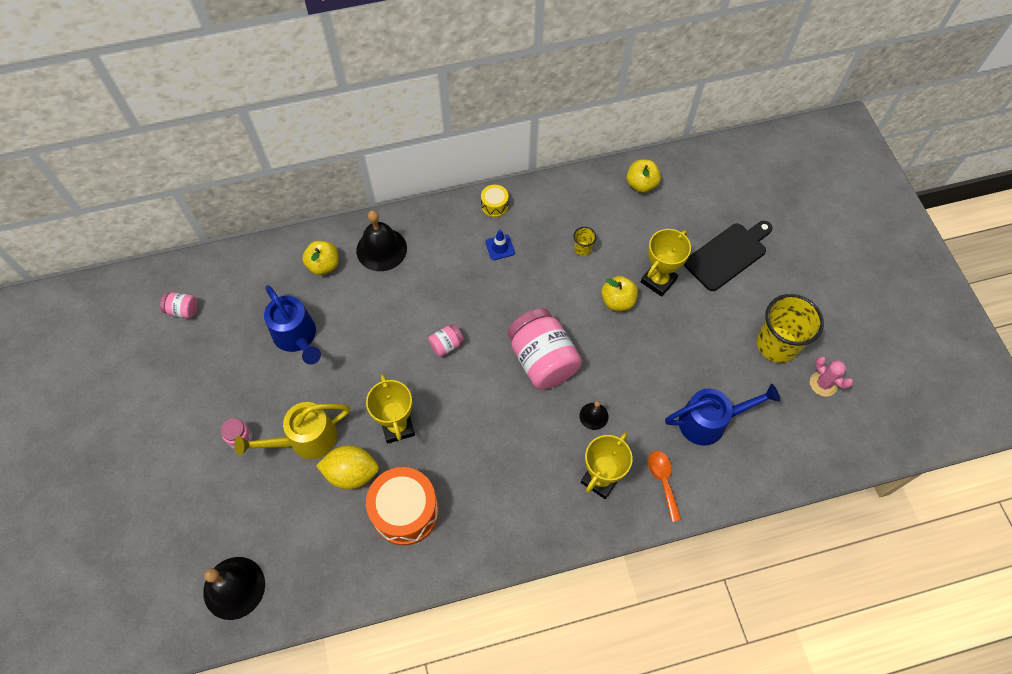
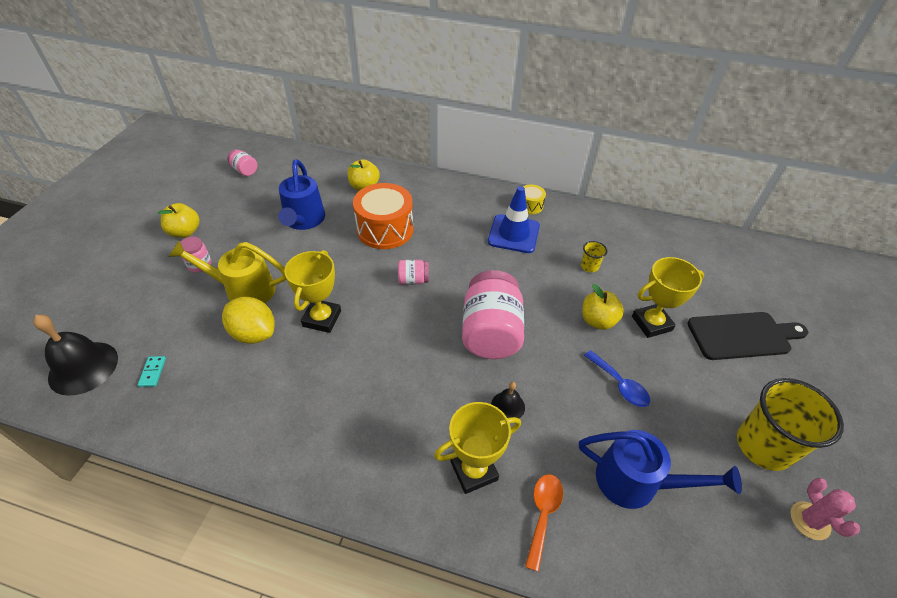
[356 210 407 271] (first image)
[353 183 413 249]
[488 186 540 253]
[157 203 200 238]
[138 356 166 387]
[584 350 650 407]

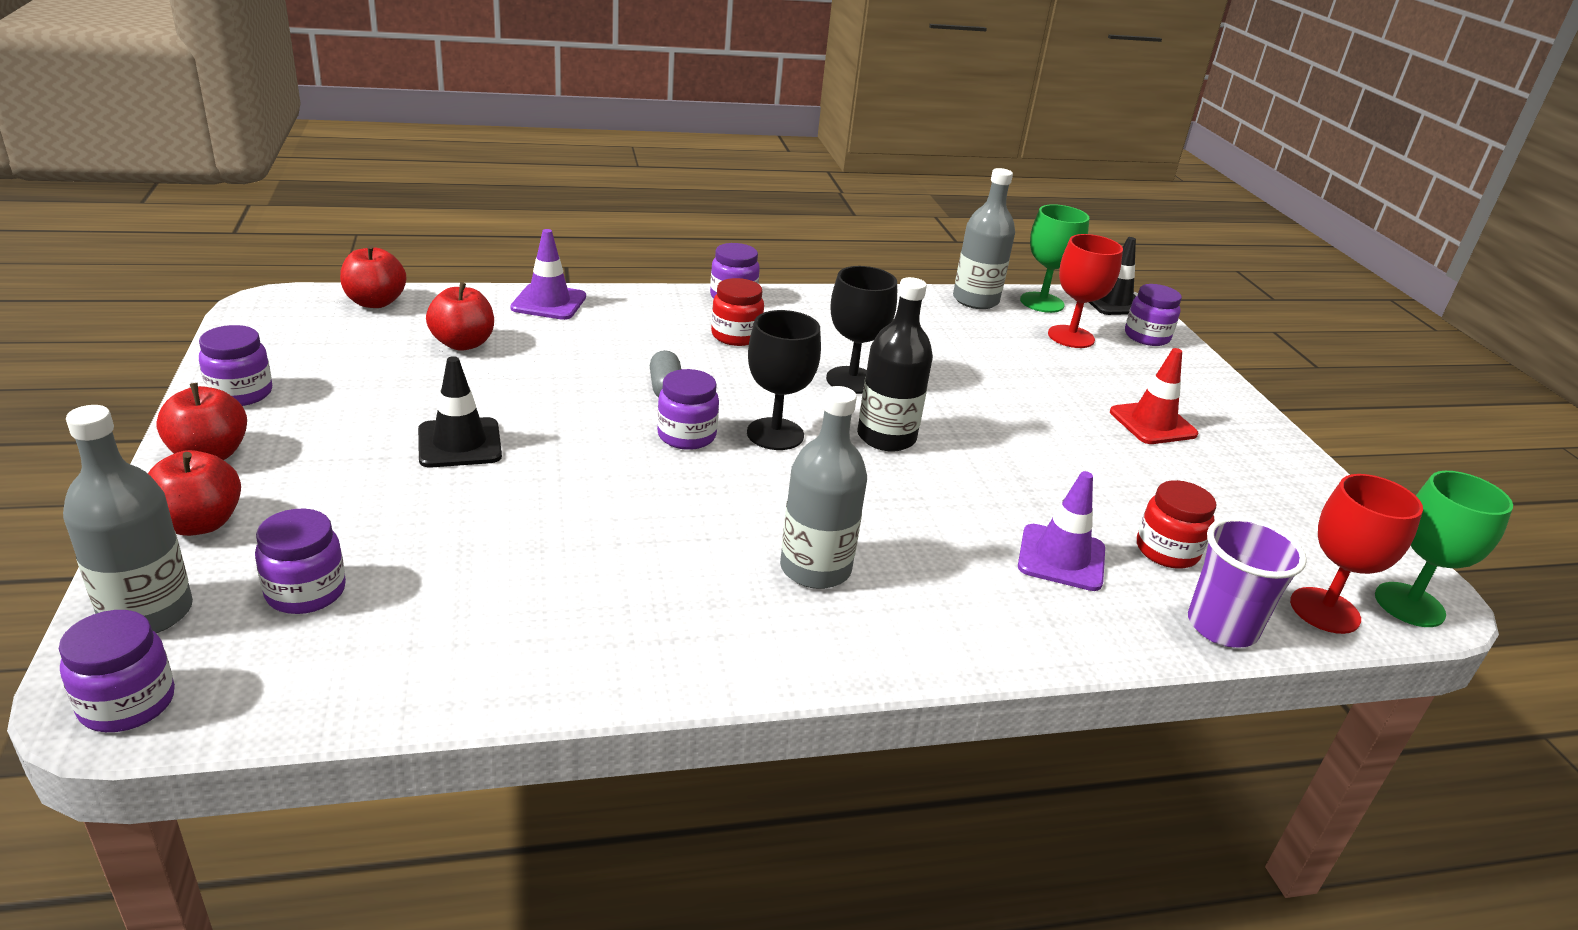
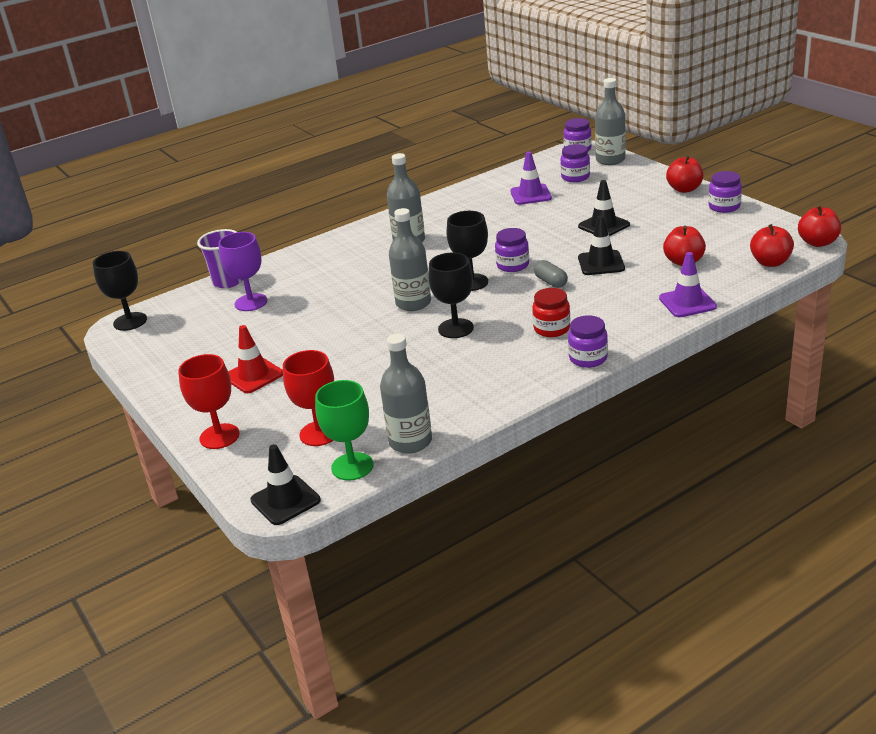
[798 205 841 247]
[389 208 431 311]
[510 152 552 205]
[1125 284 1182 346] (first image)
[219 232 267 311]
[178 354 239 449]
[93 251 147 331]
[578 215 625 275]

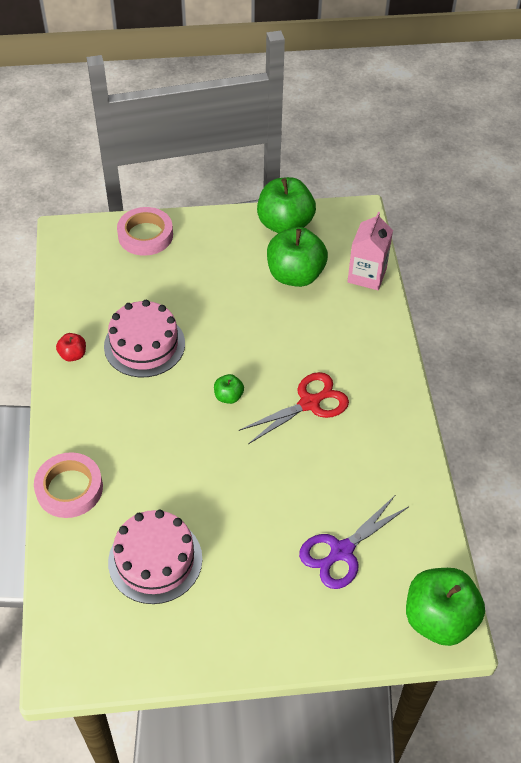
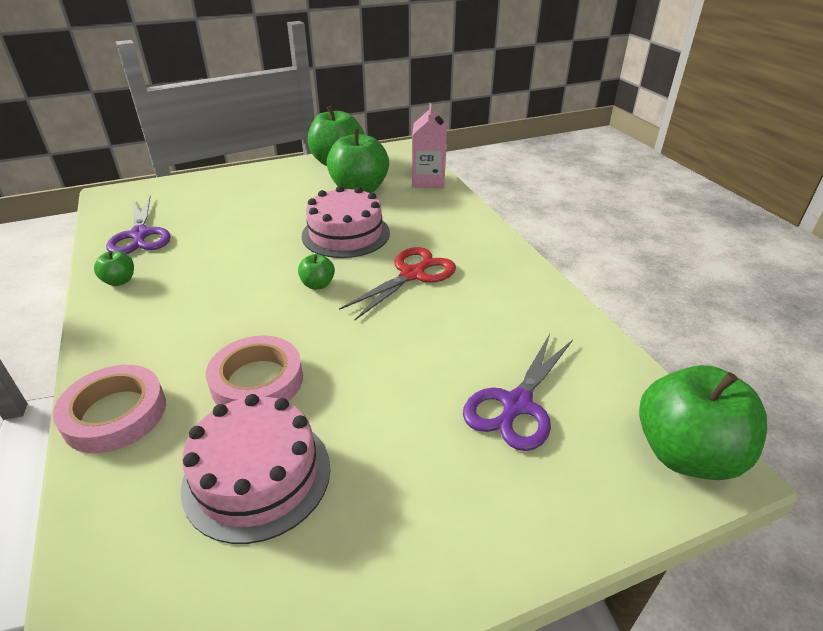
[94 251 134 286]
[302 186 390 258]
[206 335 303 405]
[106 196 171 254]

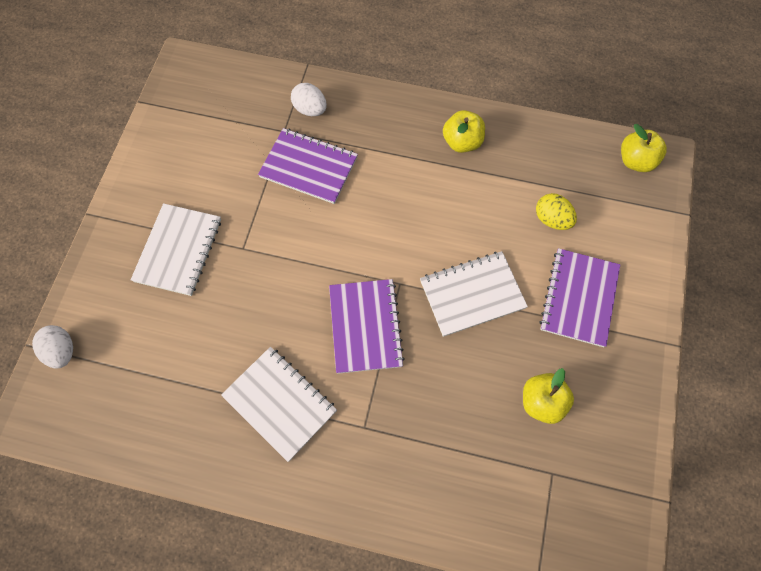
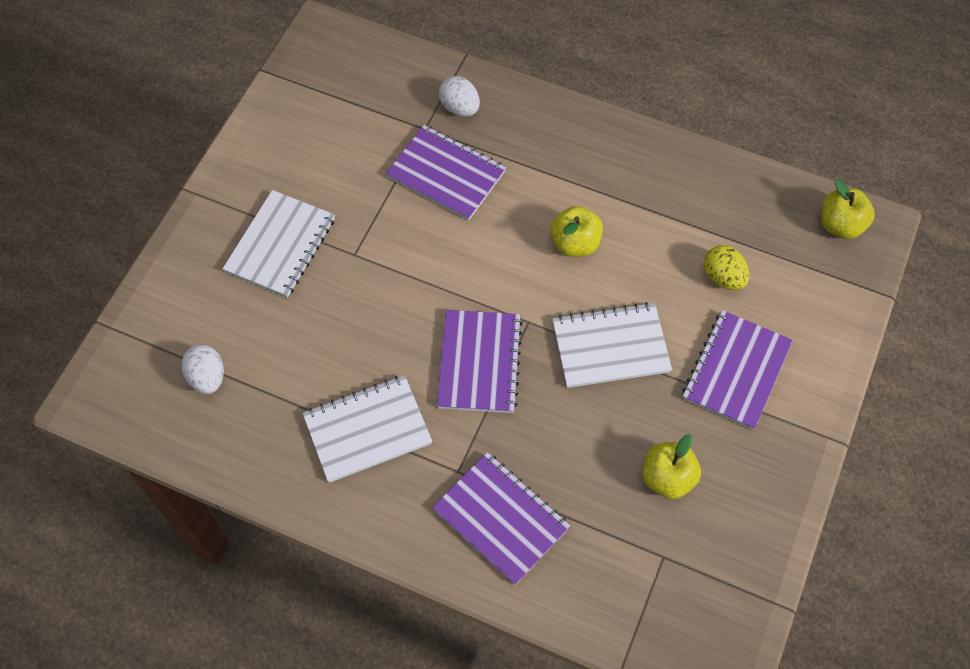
[182 344 224 394]
[302 375 432 483]
[550 206 603 257]
[432 452 570 585]

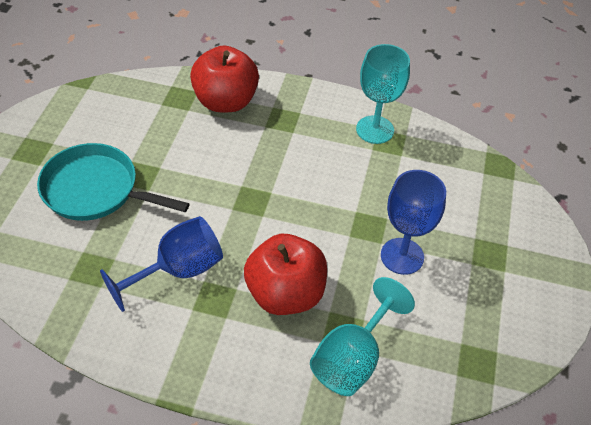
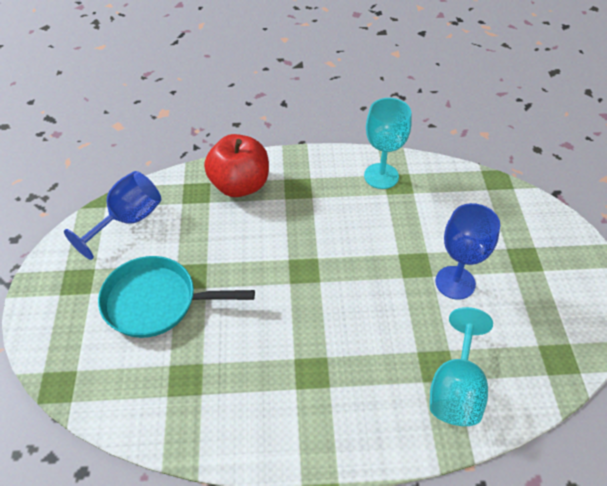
[64 171 161 260]
[244 234 327 315] (first image)

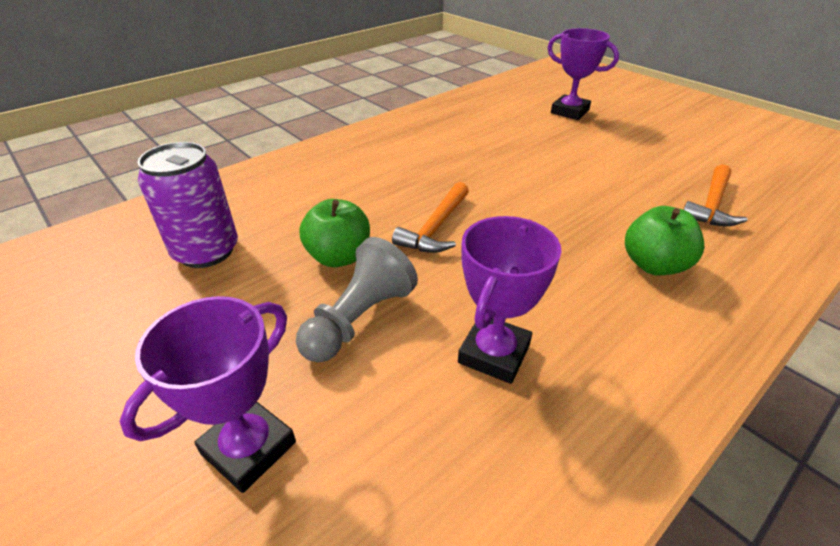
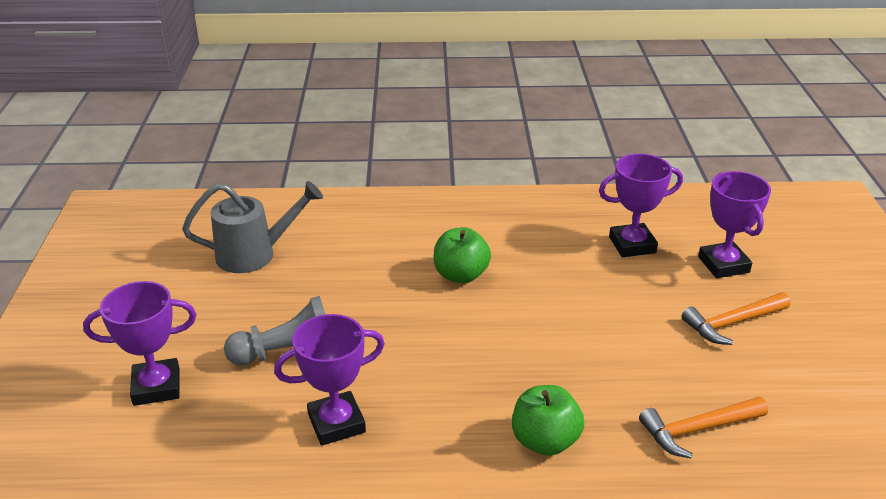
[182 181 323 273]
[434 227 491 284]
[681 293 790 345]
[599 154 683 257]

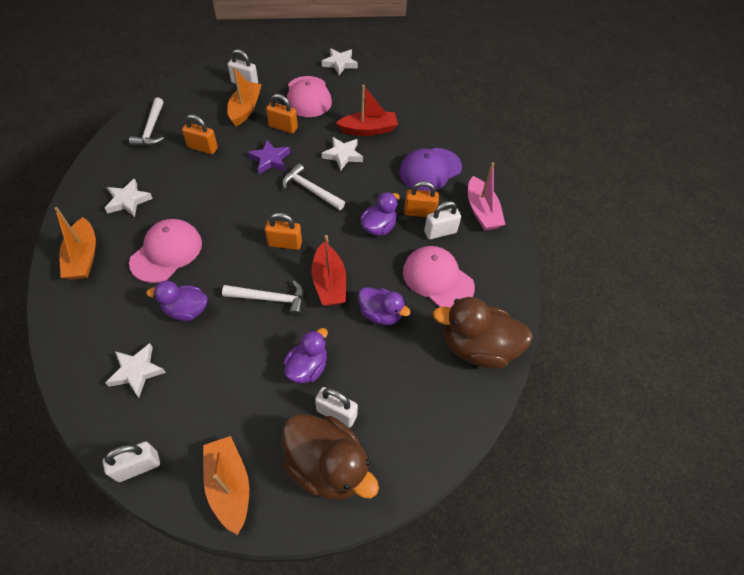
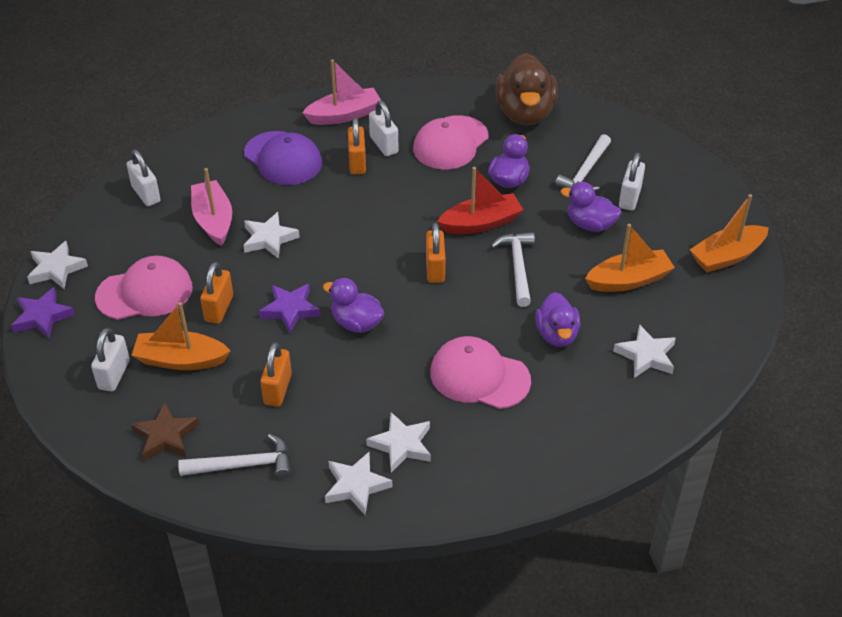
[585 224 675 292]
[126 150 161 206]
[555 134 611 191]
[282 414 379 500] (first image)
[191 168 232 246]
[323 278 384 333]
[11 287 75 339]
[131 402 199 461]
[325 452 392 515]

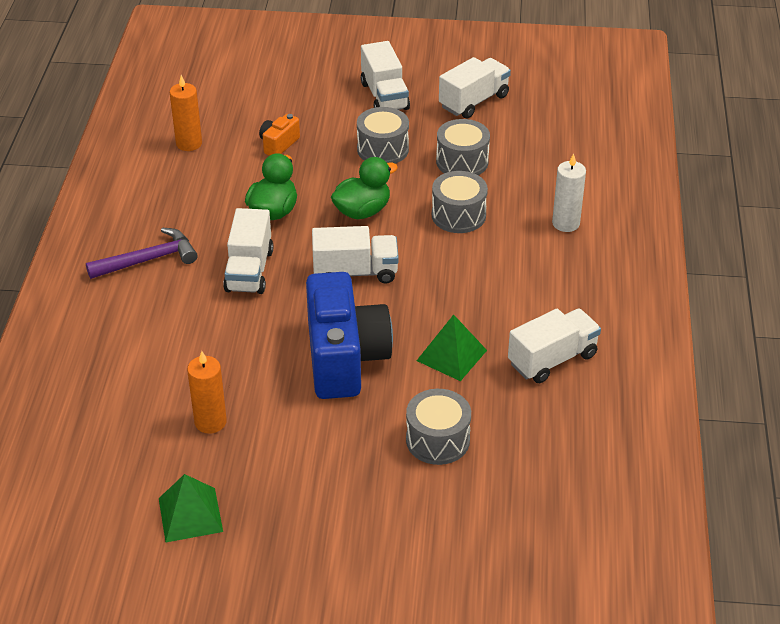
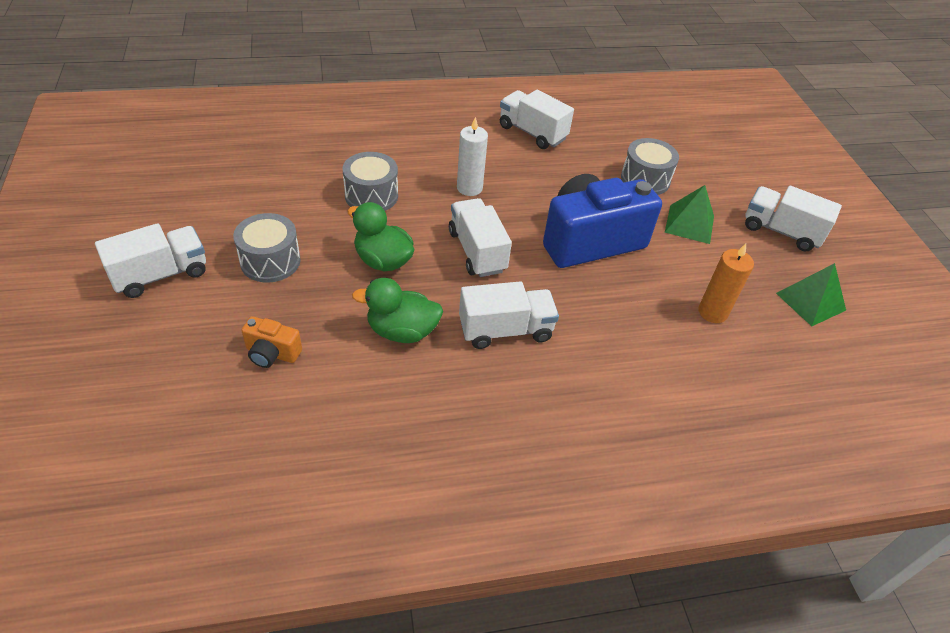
[86 228 198 279] (first image)
[170 75 202 151] (first image)
[665 185 714 244]
[436 119 490 175] (first image)
[745 186 842 251]
[457 117 488 196]

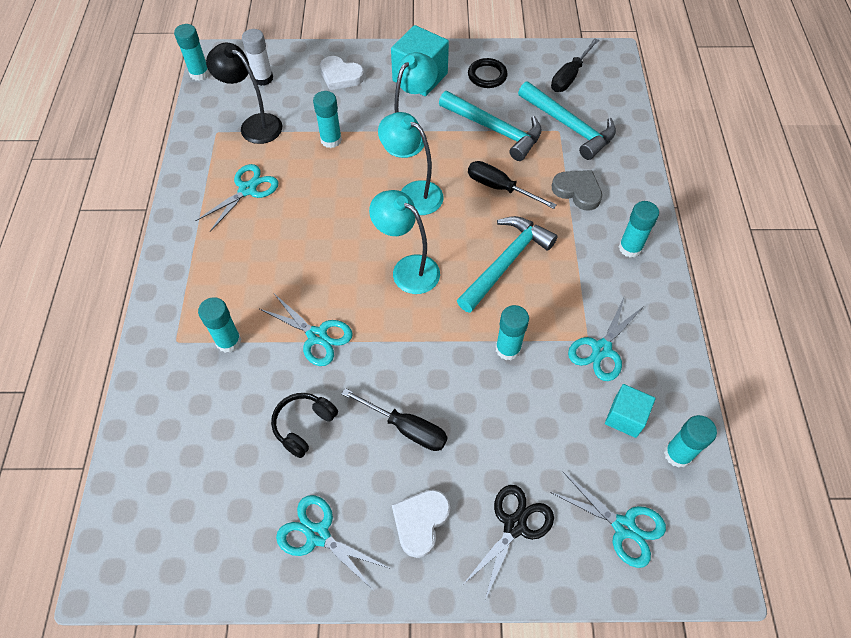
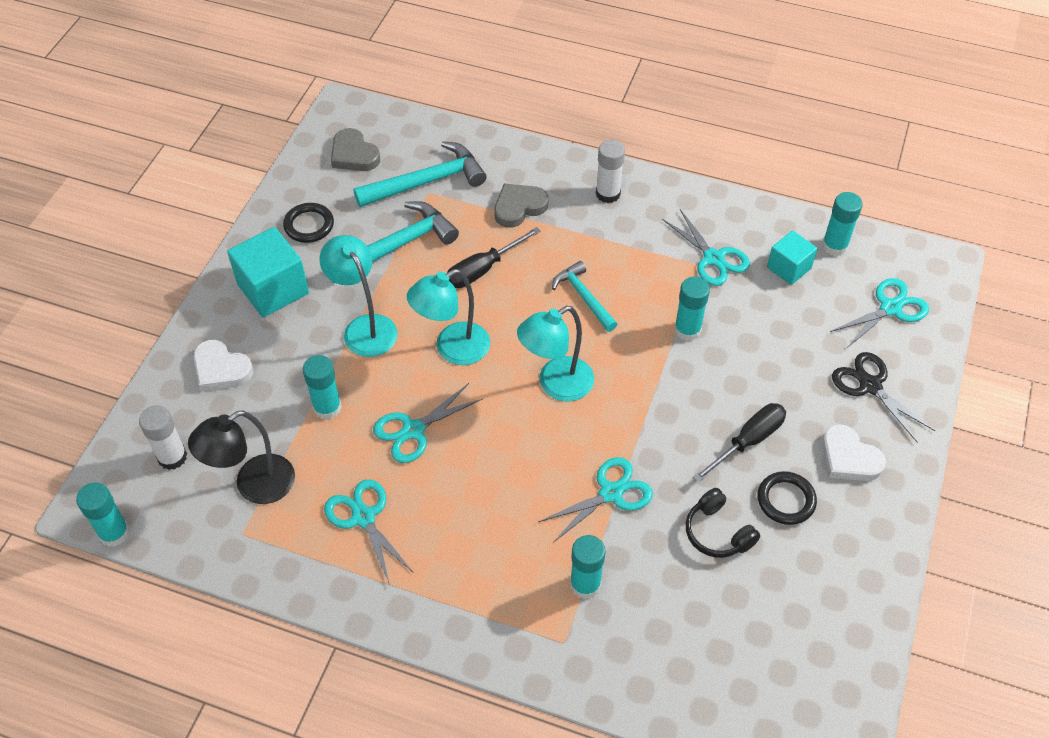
[373 383 483 463]
[193 340 253 391]
[552 261 617 332]
[331 128 380 171]
[596 140 625 203]
[757 471 817 525]

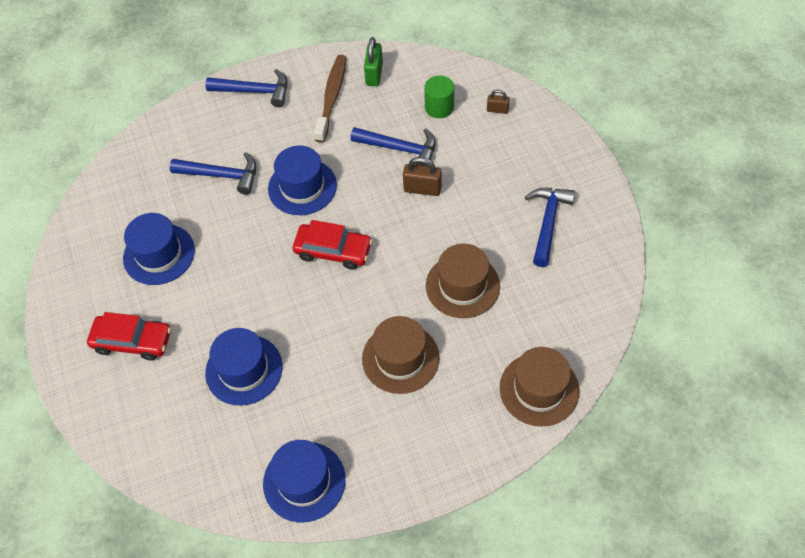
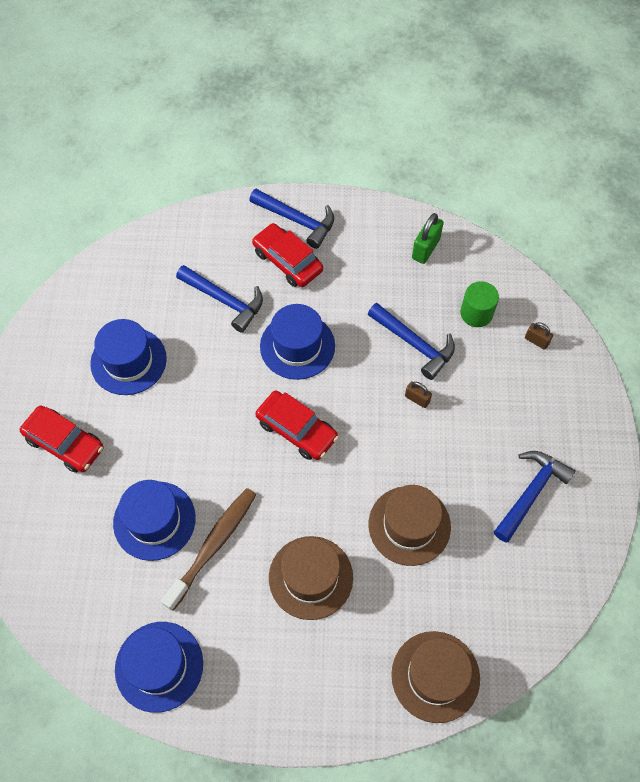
[161 488 256 611]
[405 382 432 408]
[252 223 323 287]

